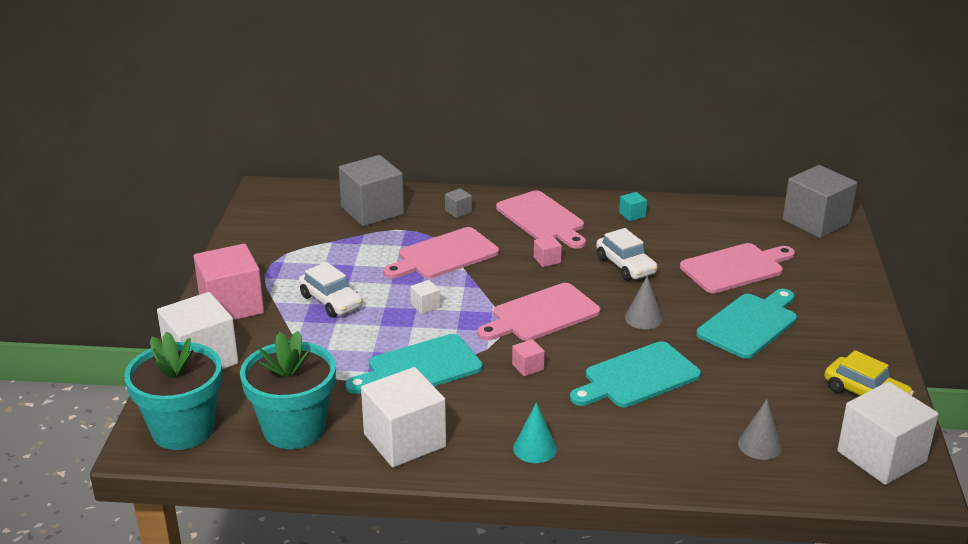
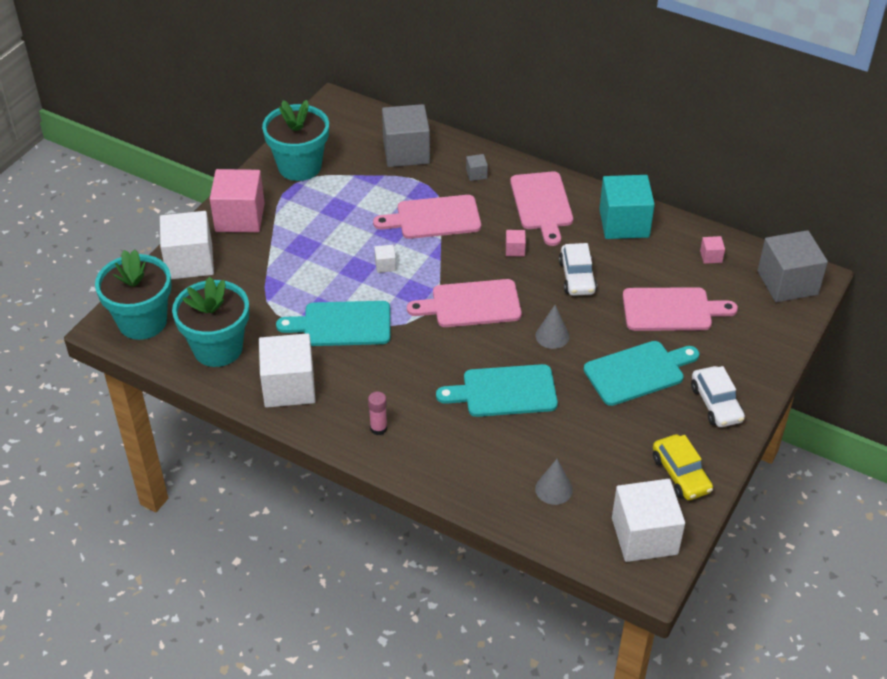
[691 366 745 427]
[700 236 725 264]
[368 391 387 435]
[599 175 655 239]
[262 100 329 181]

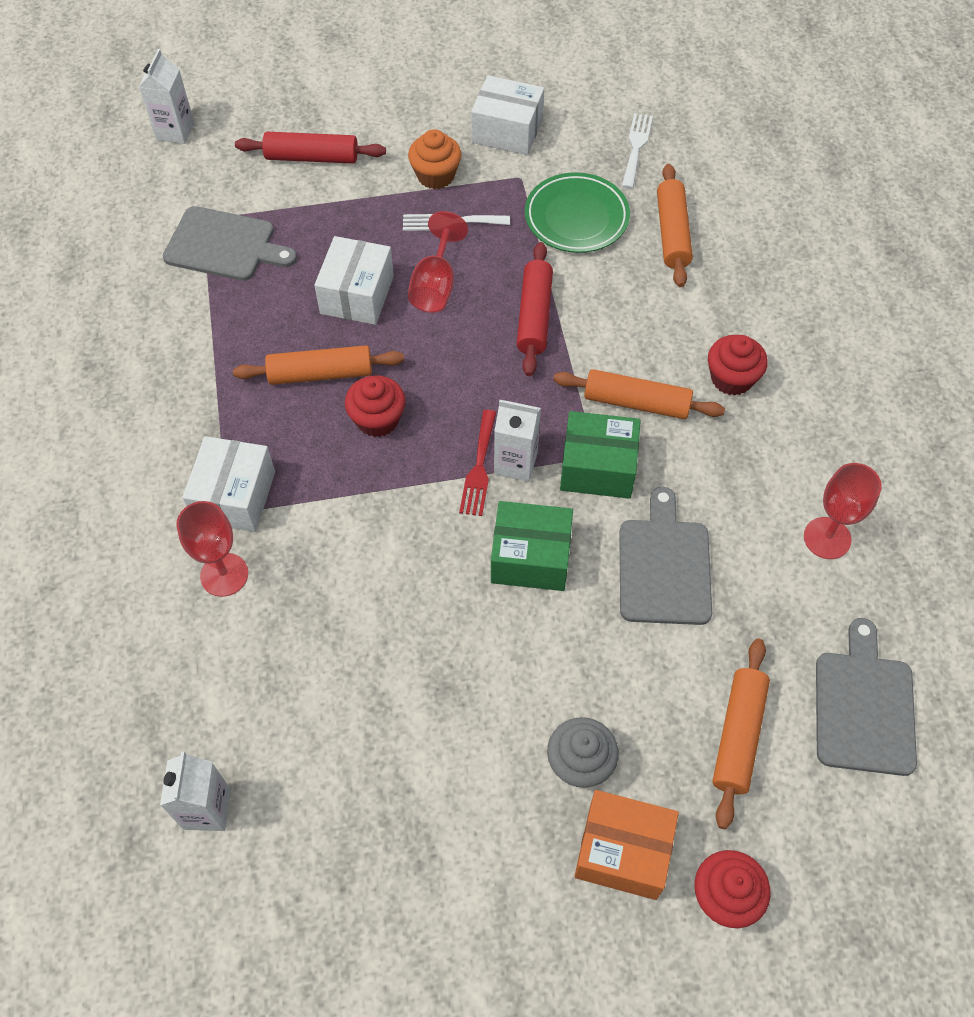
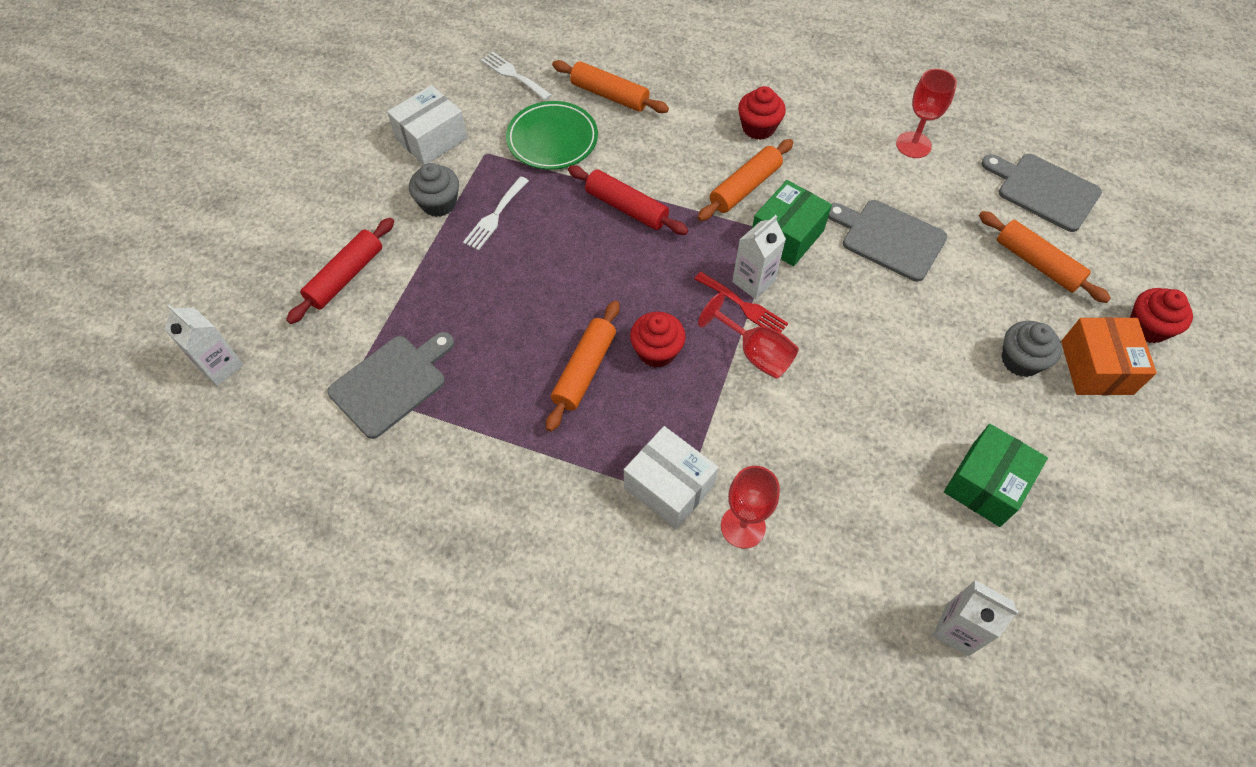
[314 236 394 325] (first image)
[409 163 459 217]
[698 293 799 379]
[944 424 1048 527]
[1061 317 1157 395]

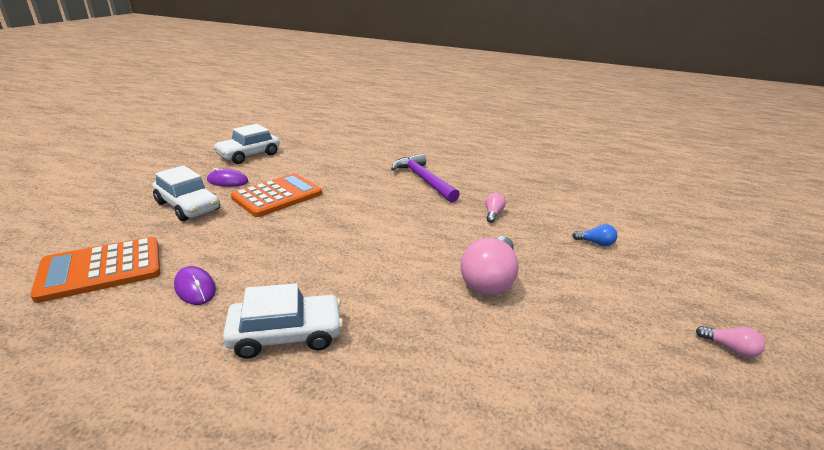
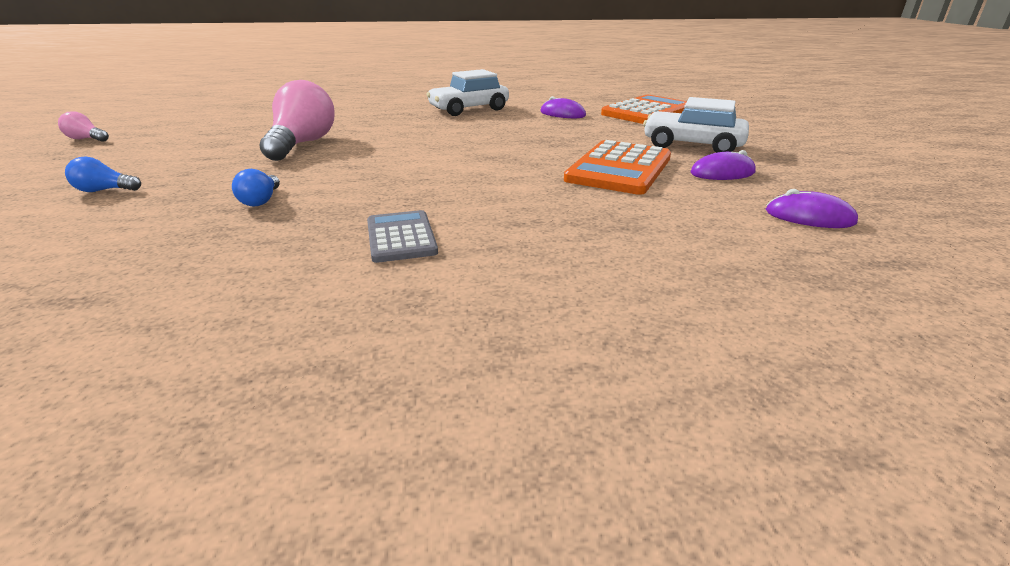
[766 189 858 228]
[367 210 438 263]
[232 169 280 207]

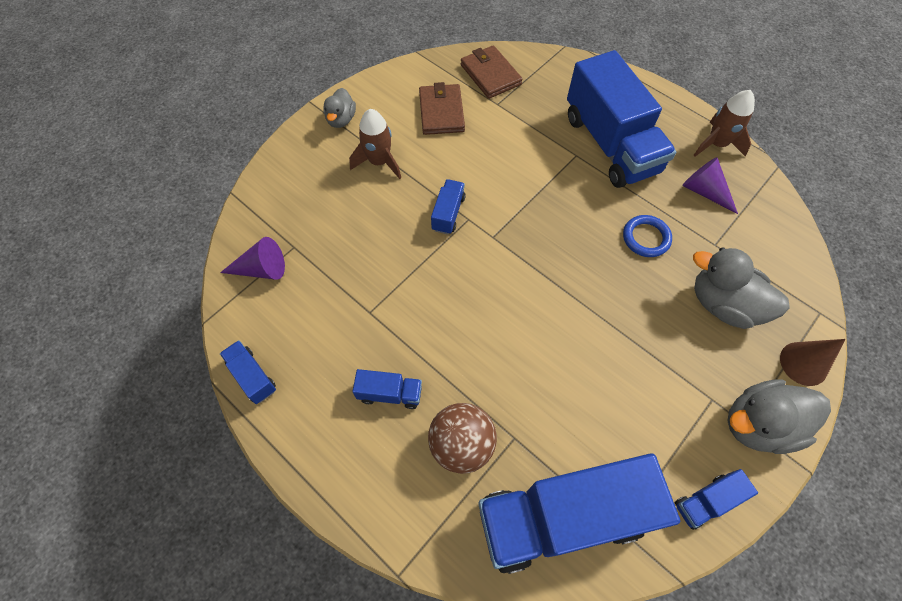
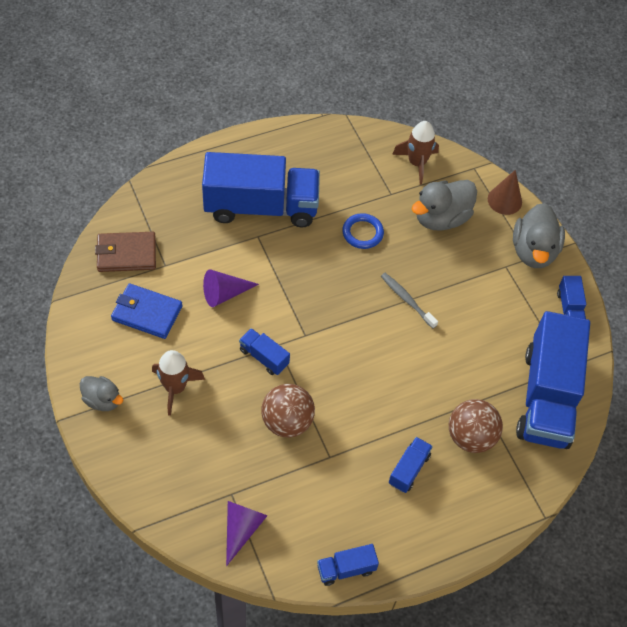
[111 283 183 339]
[203 269 259 307]
[392 121 439 185]
[261 384 315 437]
[381 273 438 329]

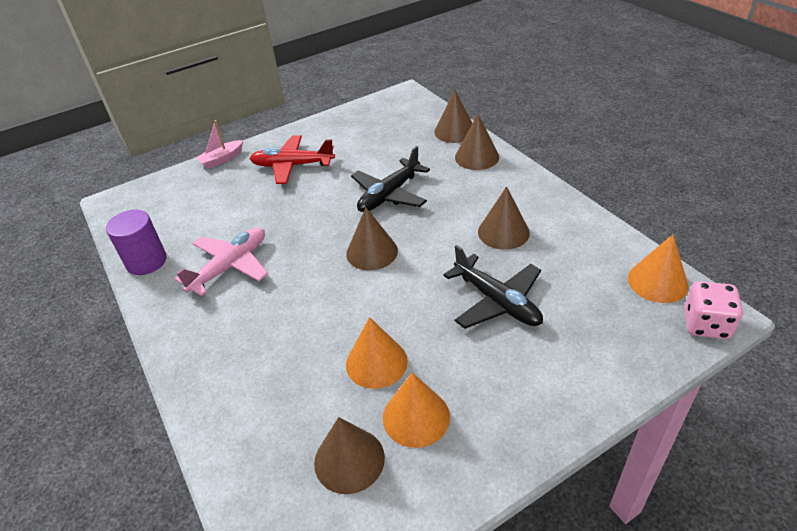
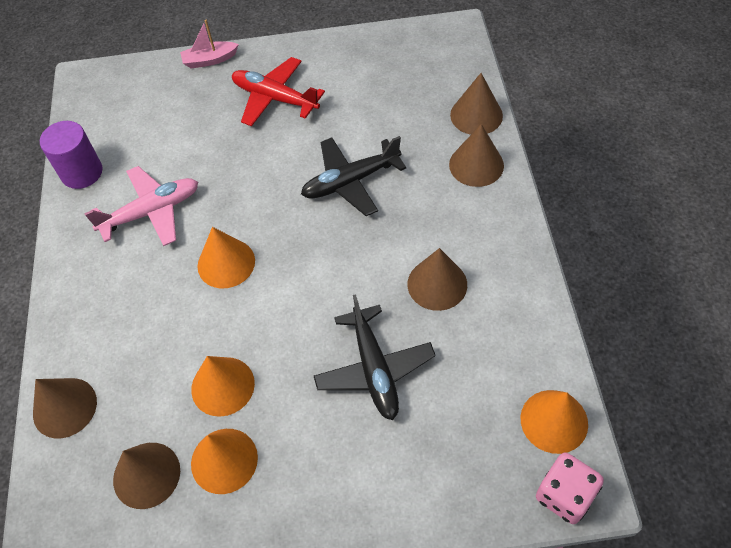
[33 378 97 438]
[198 227 255 288]

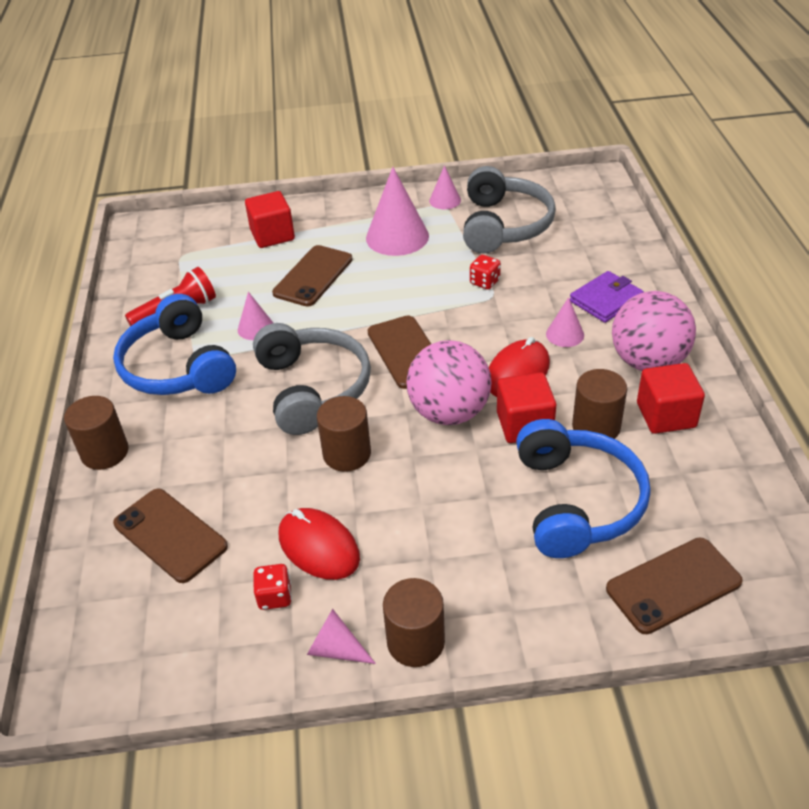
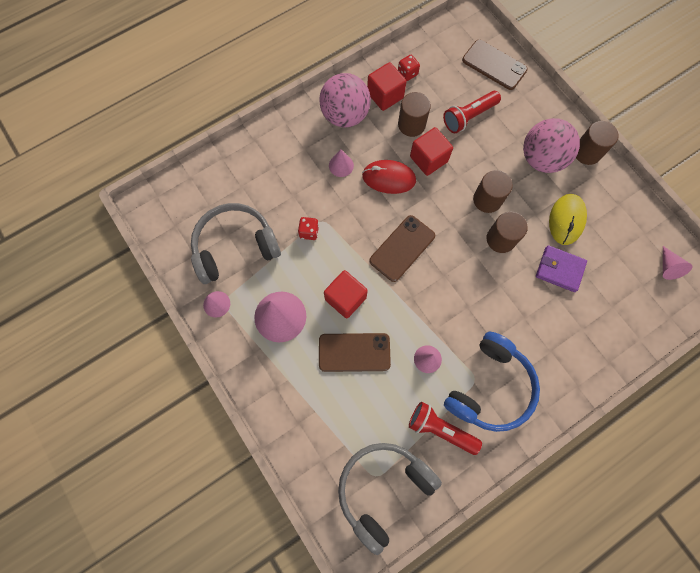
[473 170 513 213]
[113 489 228 583] (first image)
[324 270 368 318]
[338 443 442 555]
[398 55 420 81]
[549 194 587 245]
[663 246 693 280]
[523 118 580 173]
[443 91 501 133]
[536 245 587 292]

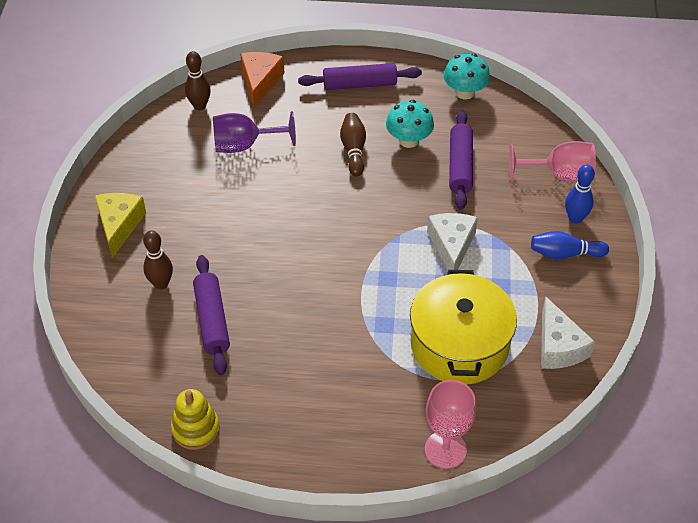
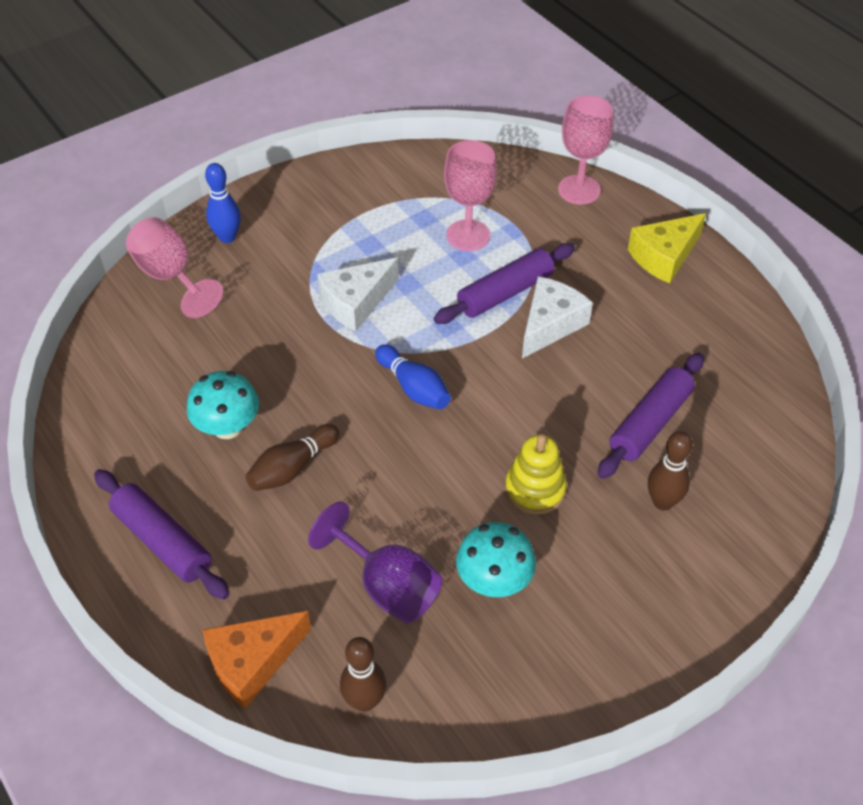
[628 213 706 284]
[505 434 567 515]
[444 140 497 251]
[456 522 536 597]
[434 243 575 324]
[375 344 451 409]
[522 276 593 359]

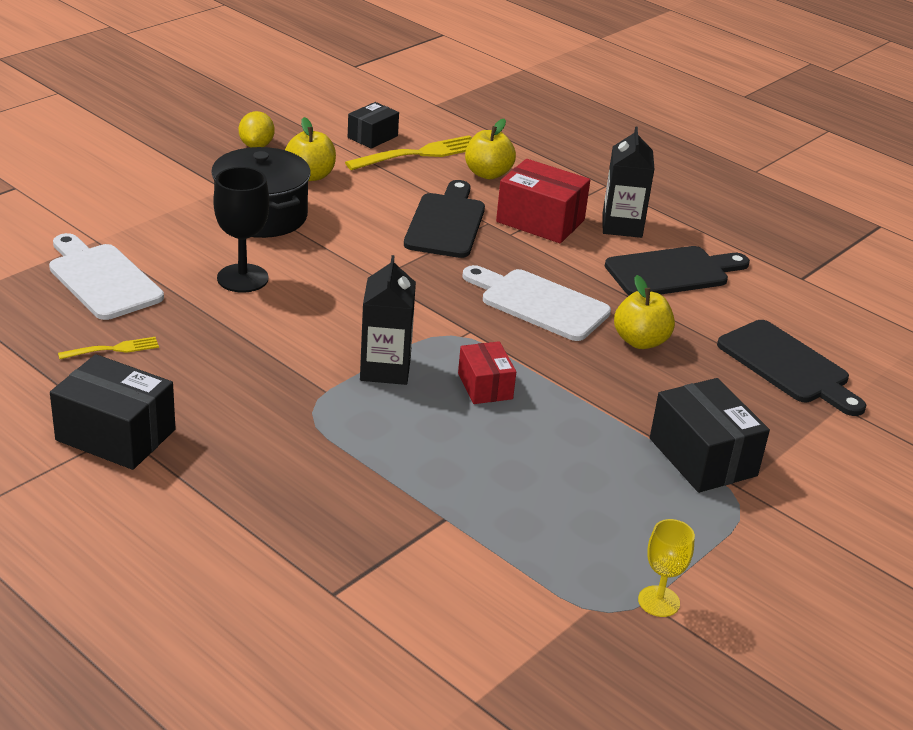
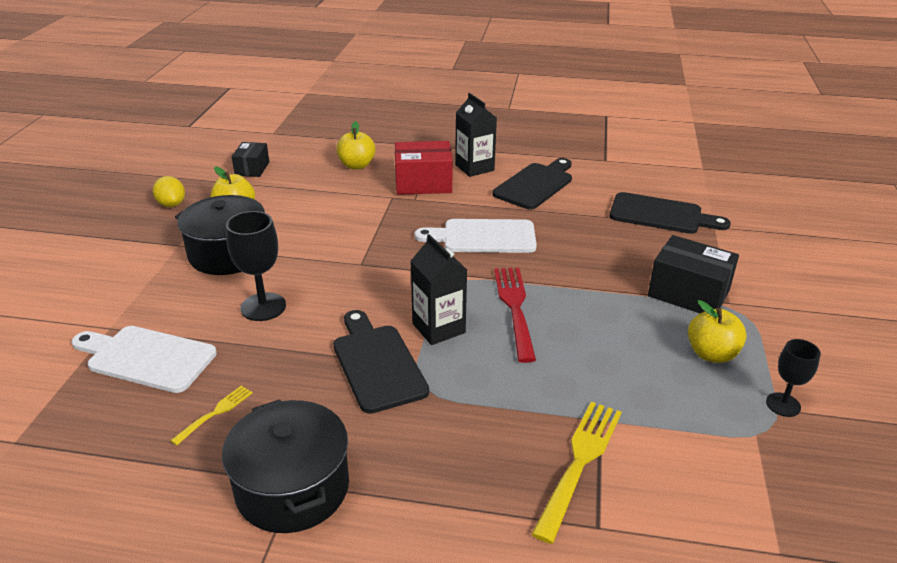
[222 400 349 533]
[532 402 622 544]
[333 310 429 414]
[494 268 536 363]
[688 300 747 363]
[766 339 821 417]

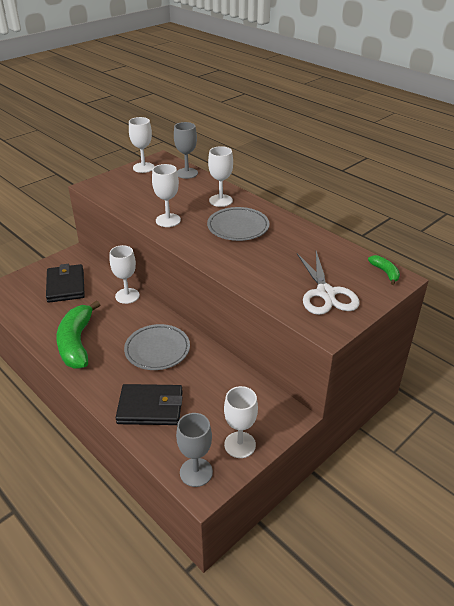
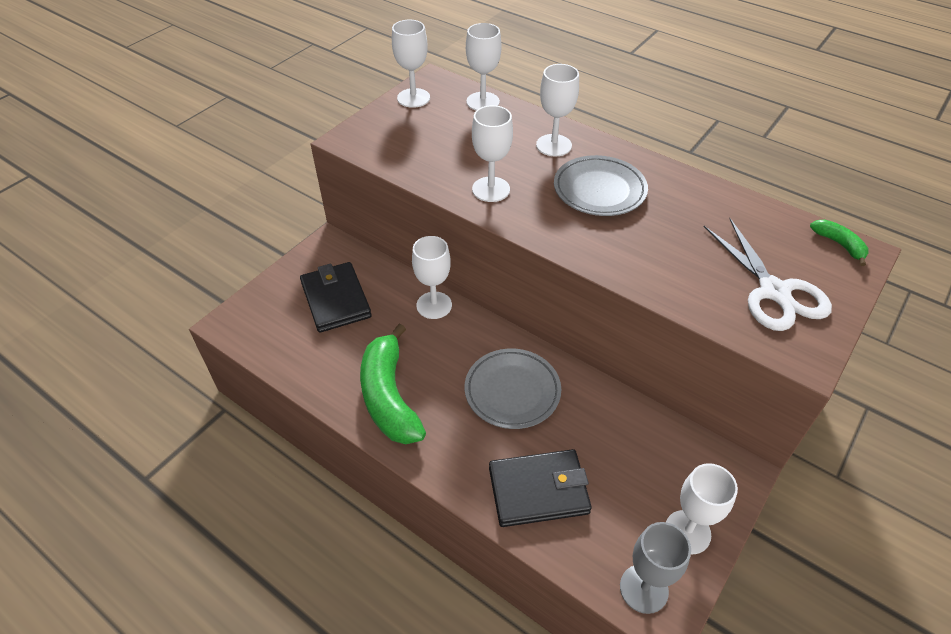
[466 23 502 110]

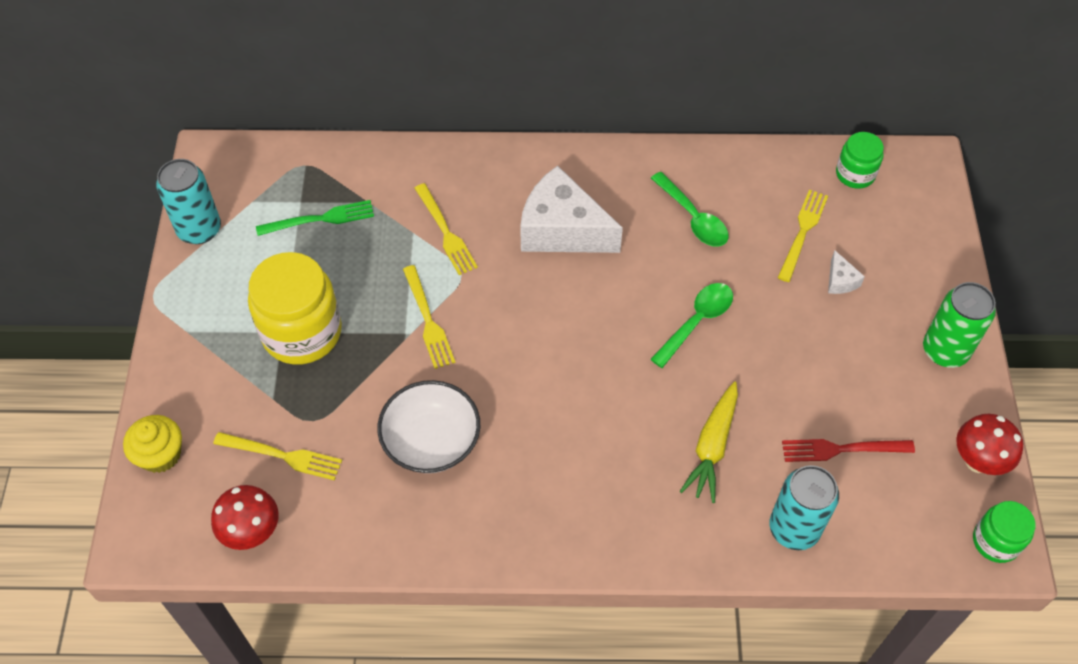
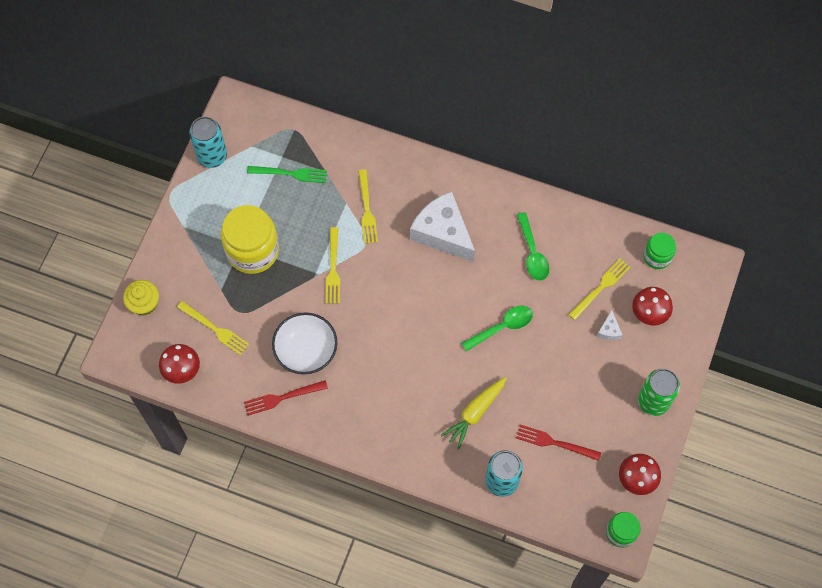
[244 380 328 416]
[632 287 673 325]

